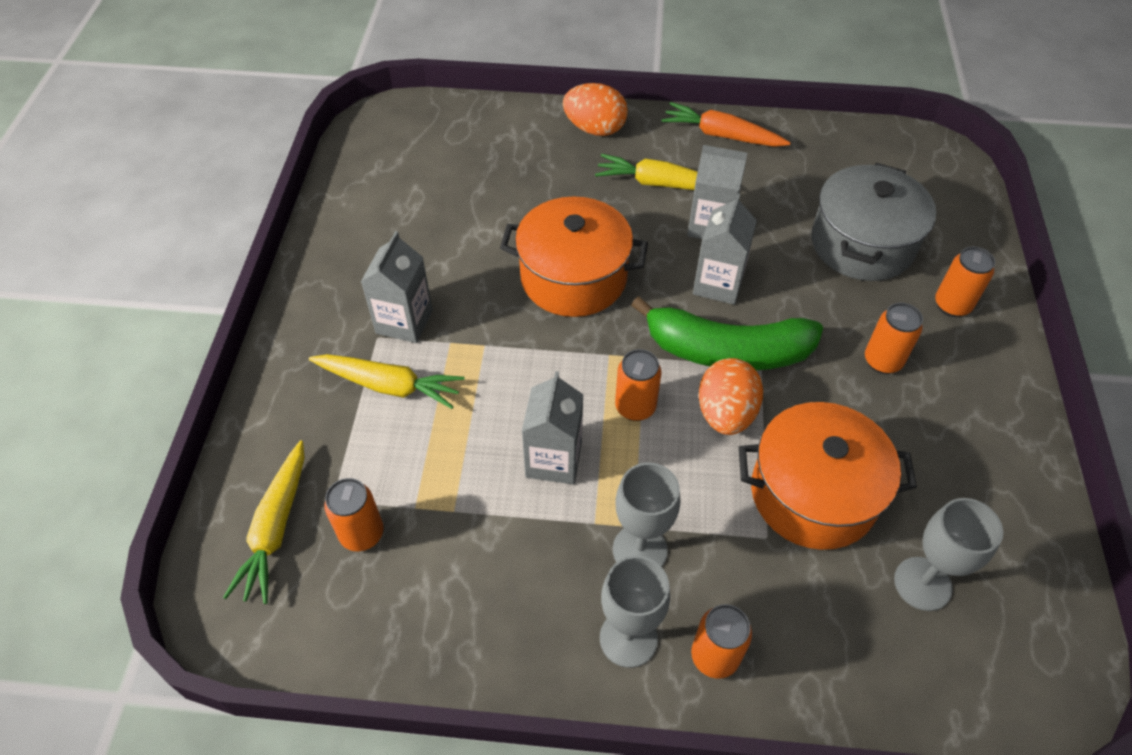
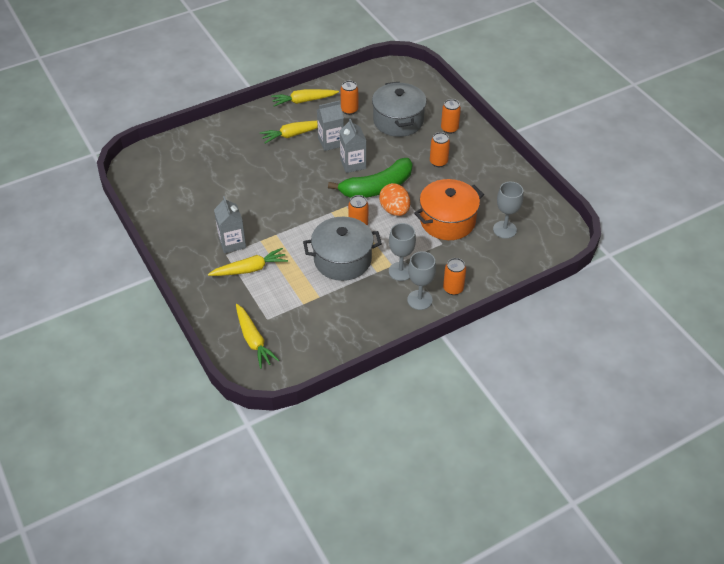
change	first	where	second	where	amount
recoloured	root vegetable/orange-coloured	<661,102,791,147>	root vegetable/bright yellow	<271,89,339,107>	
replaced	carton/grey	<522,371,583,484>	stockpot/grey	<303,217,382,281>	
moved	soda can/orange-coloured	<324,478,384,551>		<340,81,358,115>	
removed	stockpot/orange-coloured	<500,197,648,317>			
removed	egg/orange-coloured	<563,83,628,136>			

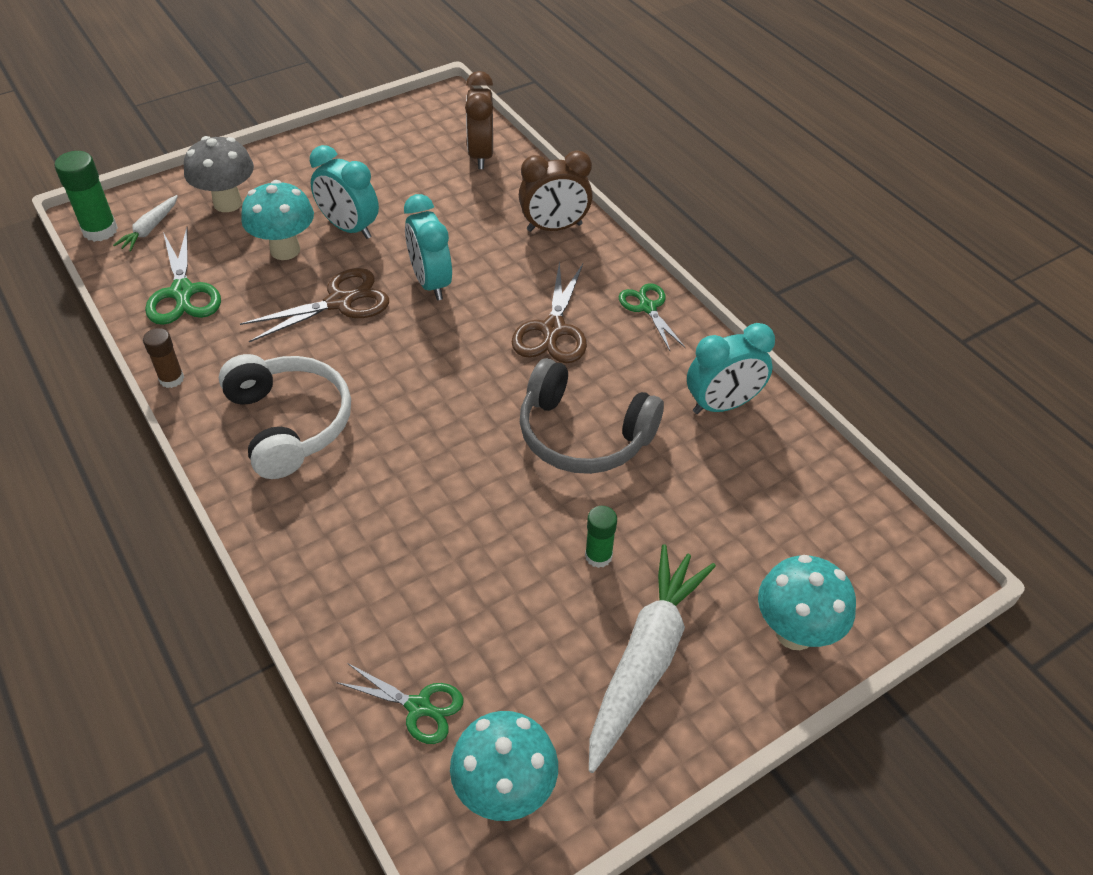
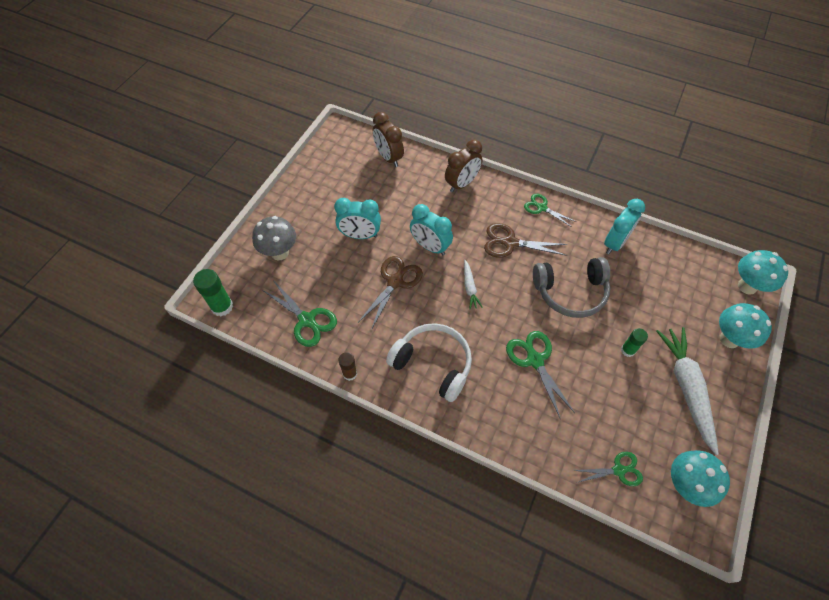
change	first	where	second	where	amount
moved	root vegetable/pure white	<113,195,178,252>		<464,260,483,310>	
turned	pair of scissors/brown	<512,262,587,363>		<484,223,568,258>	120 degrees clockwise
added			pair of scissors/green	<506,331,575,418>	
moved	toadstool/turquoise	<241,180,314,260>		<738,250,788,295>	

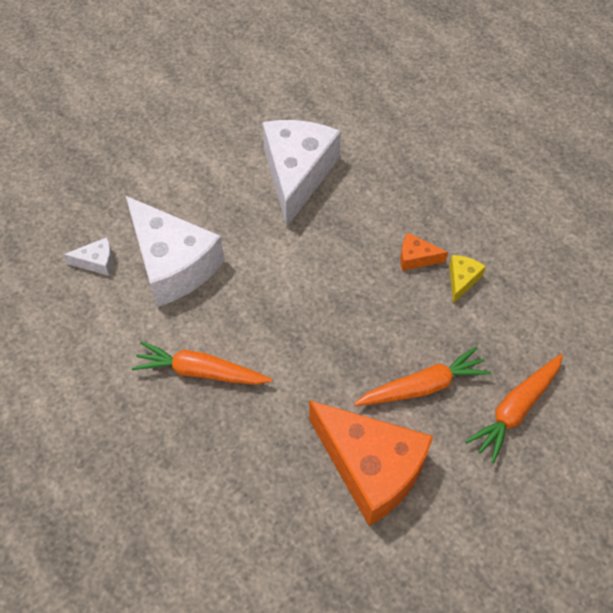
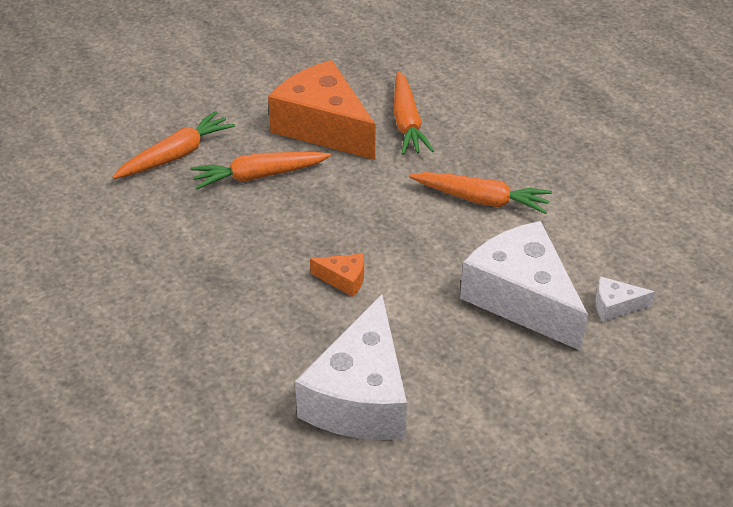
change	first	where	second	where	amount
moved	cheese wedge/orange-coloured	<400,233,448,271>		<310,254,364,297>	
added			root vegetable/orange-coloured	<393,71,434,155>	
removed	cheese wedge/bright yellow	<449,255,486,303>			

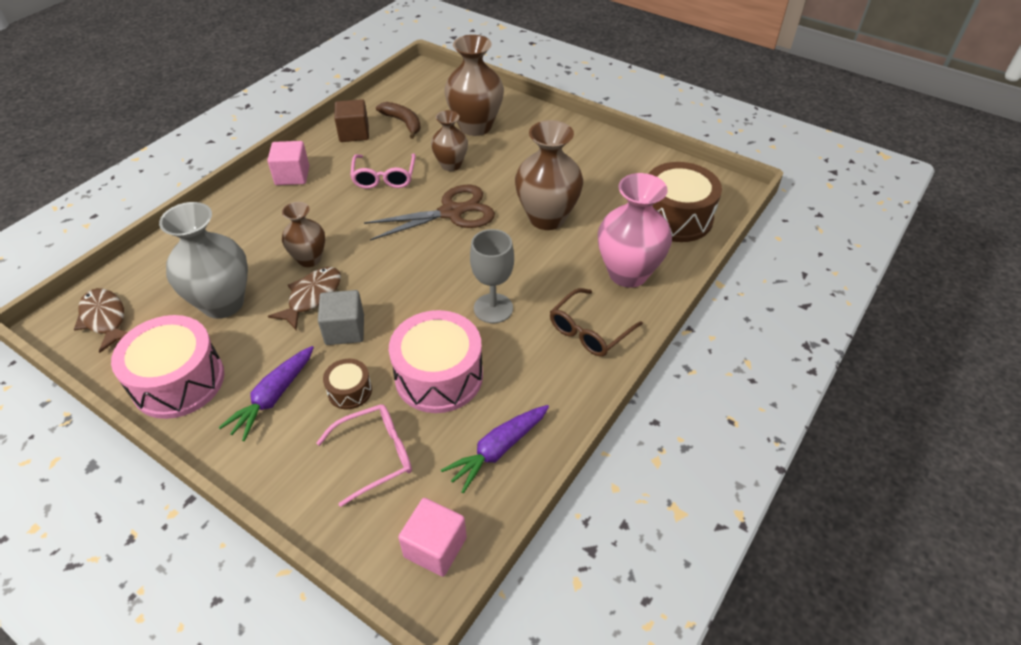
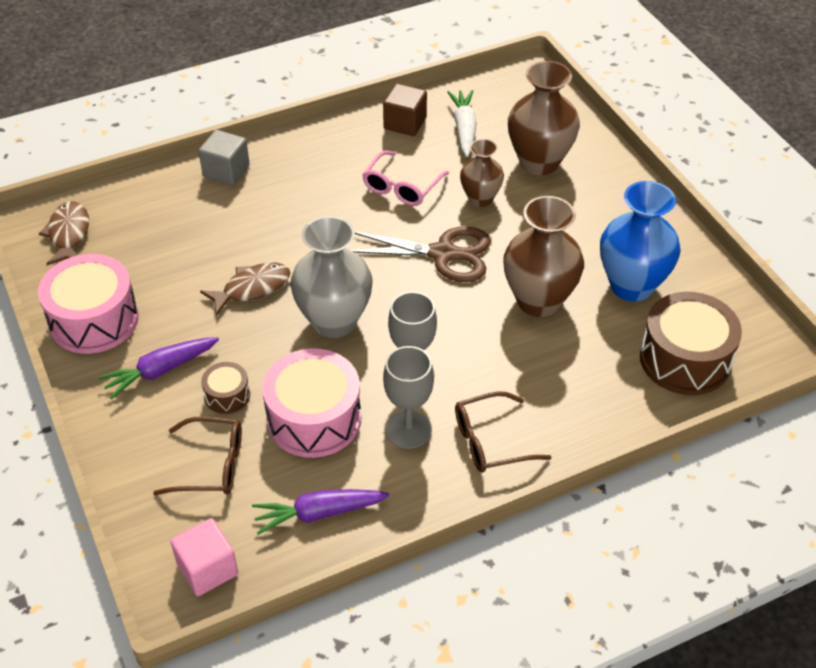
change	first	where	second	where	amount
recoloured	glasses/pink	<316,404,412,507>	glasses/brown	<153,417,242,495>	
moved	solid cube/grey	<318,290,364,345>		<199,130,250,185>	
moved	tall vase/grey	<159,202,248,319>		<290,216,373,338>	
added			chalice/grey	<383,346,434,449>	
replaced	toy banana/brown	<376,102,421,139>	root vegetable/pure white	<447,90,477,157>	
added			tall vase/blue	<600,181,681,301>	
removed	solid cube/pink	<267,141,309,185>			
removed	tall vase/brown	<282,202,325,267>			
removed	tall vase/pink	<598,173,672,288>			

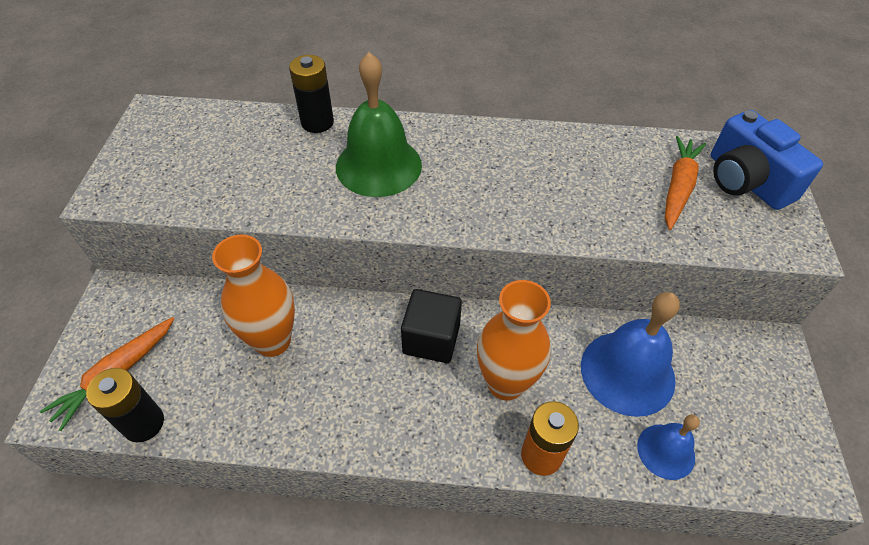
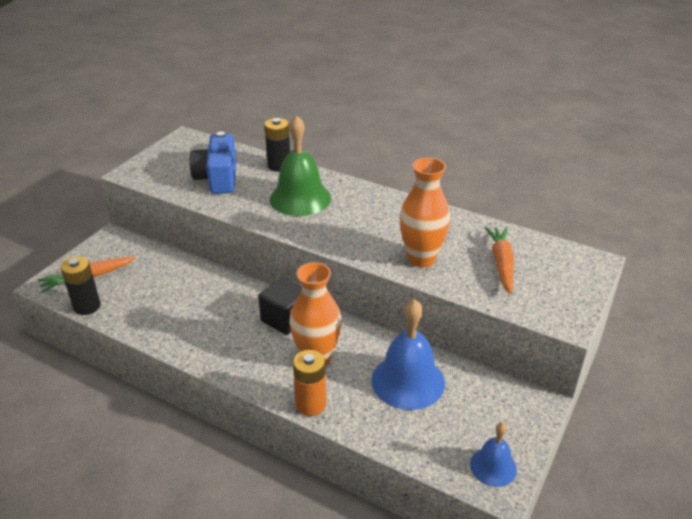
change	first	where	second	where	amount
moved	photo camera/blue	<711,110,823,210>		<189,131,236,194>	
moved	tall vase/orange-coloured	<212,235,295,357>		<399,157,451,267>	
moved	school bell/blue	<637,415,700,480>		<470,422,517,487>	
turned	root vegetable/orange-coloured	<665,136,706,230>		<484,227,514,294>	45 degrees counterclockwise

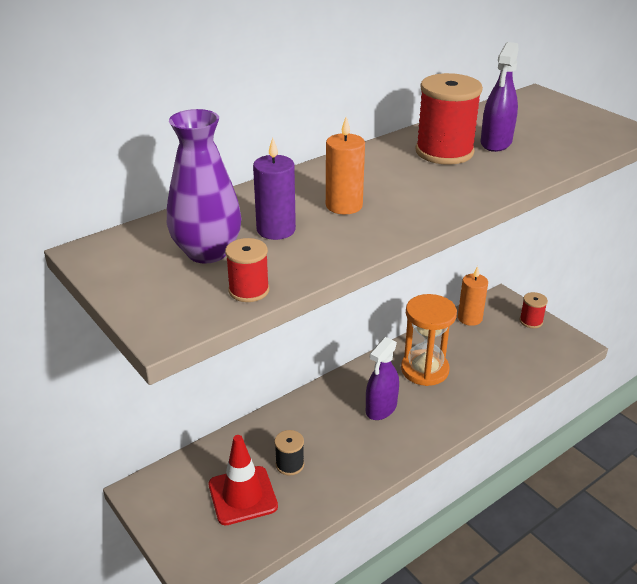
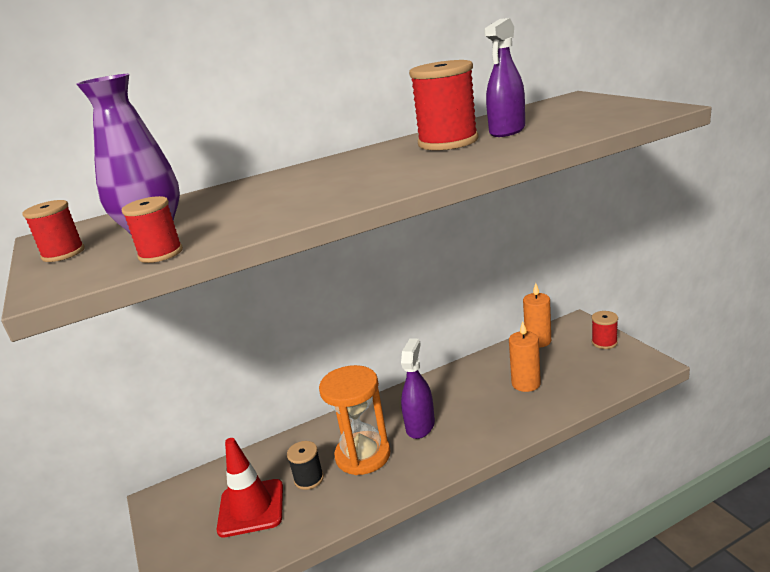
change	first	where	second	where	amount
added			bobbin/crimson	<22,200,85,262>	
moved	sand timer/orange-coloured	<401,294,457,386>		<319,365,391,475>	
turned	sprayer/purple	<366,337,399,420>		<401,338,435,439>	150 degrees clockwise
moved	wax candle/orange-coloured	<326,117,365,214>		<509,321,541,392>	
removed	wax candle/purple	<253,138,296,240>			

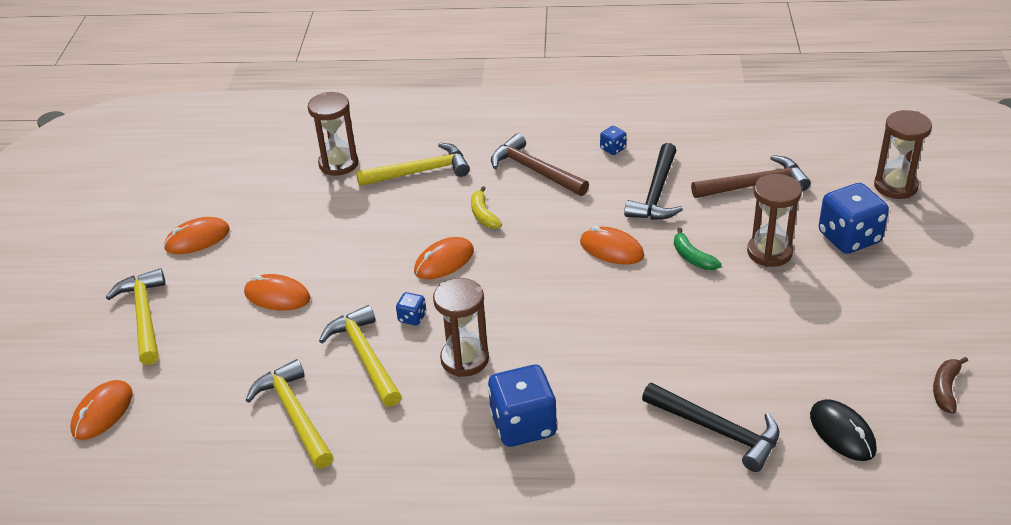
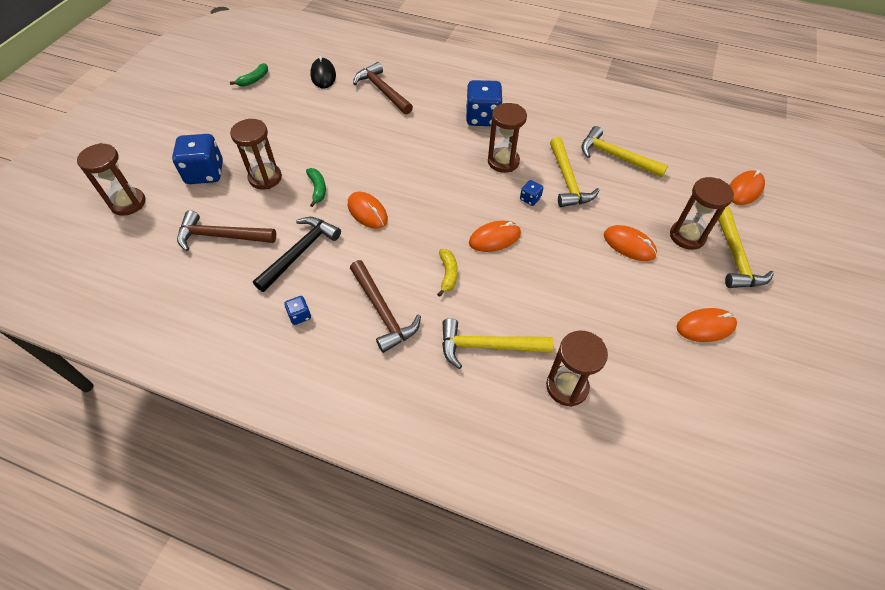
change	first	where	second	where	amount
recoloured	toy banana/brown	<933,357,968,414>	toy banana/green	<230,63,268,86>	
recoloured	hammer/black	<642,383,779,472>	hammer/brown	<353,62,413,114>	
turned	hammer/bright yellow	<246,359,333,469>		<582,126,668,177>	135 degrees clockwise
added			sand timer/brown	<670,177,734,250>	

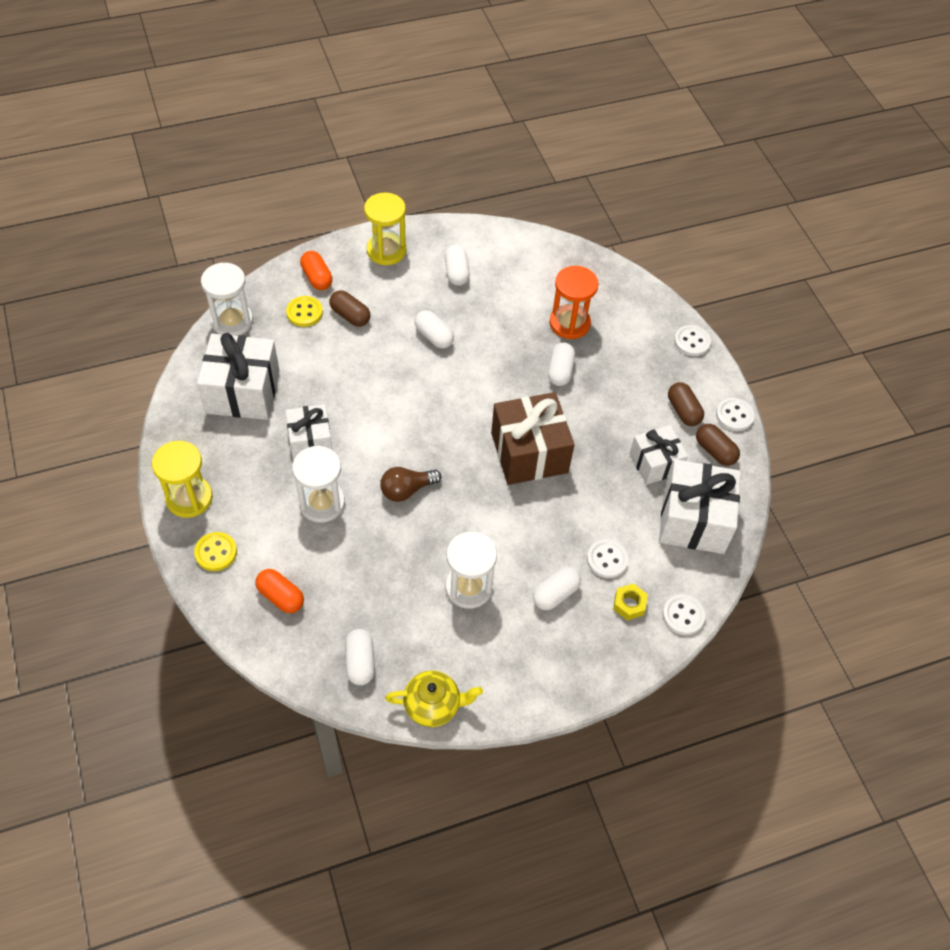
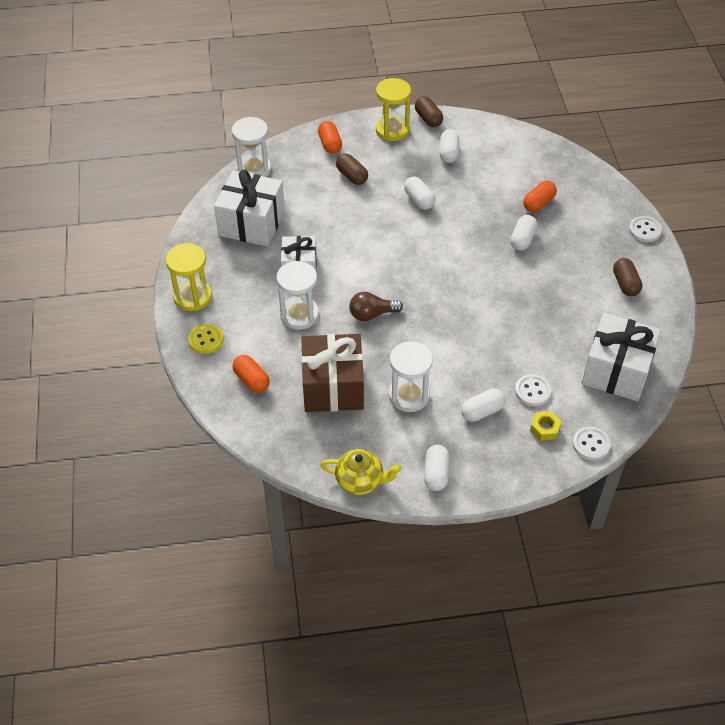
change	first	where	second	where	amount
moved	gift/brown	<491,392,574,485>		<301,334,364,412>	
moved	pill/brown	<696,424,740,466>		<415,96,443,127>	
moved	pill/pure white	<345,629,375,685>		<424,445,450,491>	
replaced	sand timer/orange-coloured	<549,266,598,339>	pill/orange-coloured	<523,181,557,212>	
removed	button/bright yellow	<286,296,323,327>			
removed	gift/pure white	<630,425,688,485>			
removed	button/pure white	<716,398,755,431>			

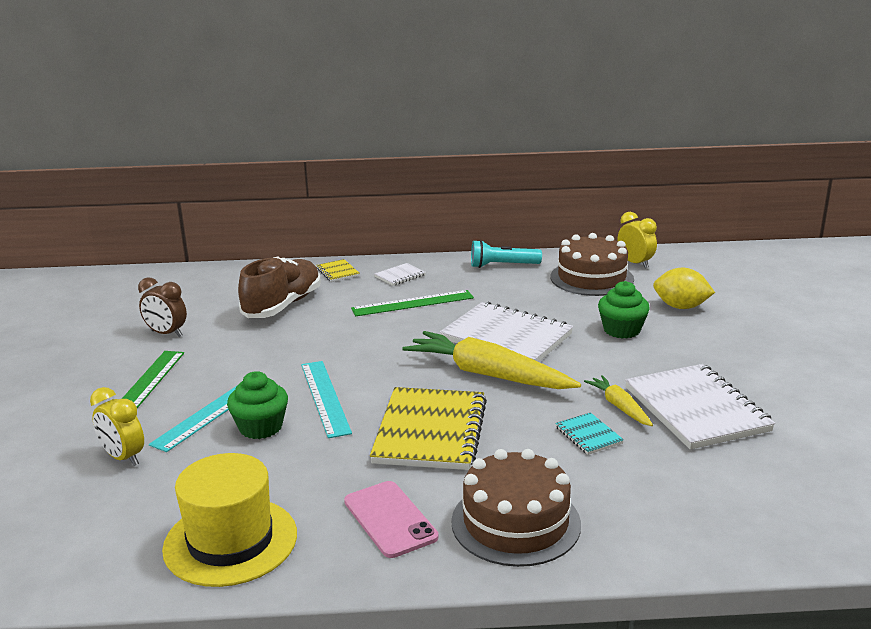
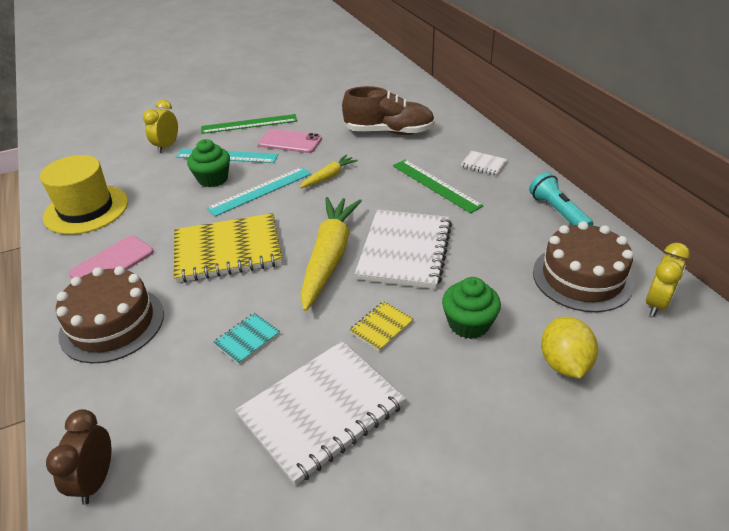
change	first	where	second	where	amount
moved	alarm clock/brown	<138,277,187,337>		<46,409,111,505>	
added			smartphone/pink	<258,129,322,153>	
moved	root vegetable/bright yellow	<584,375,653,426>		<299,155,358,188>	
moved	notebook/bright yellow	<316,259,360,282>		<350,301,414,352>	

